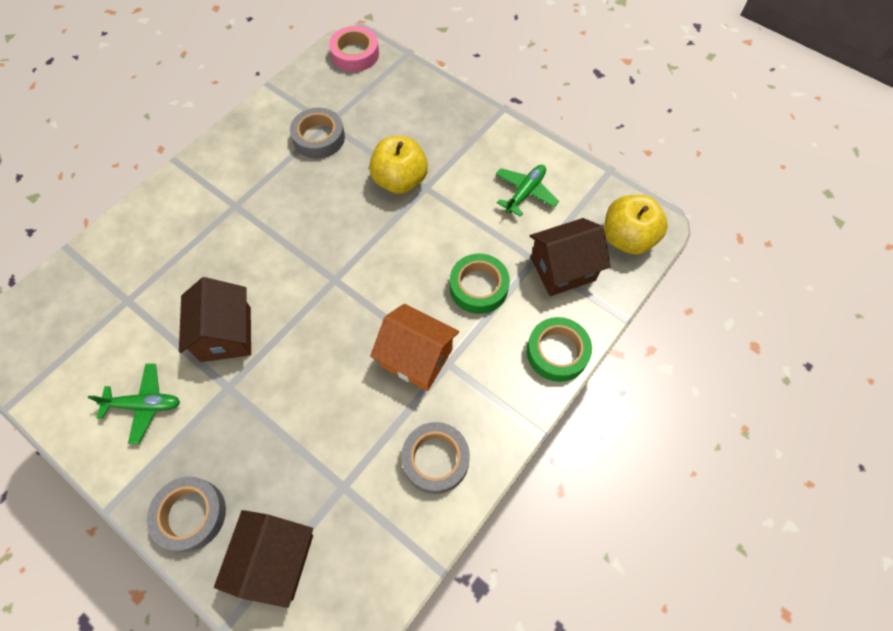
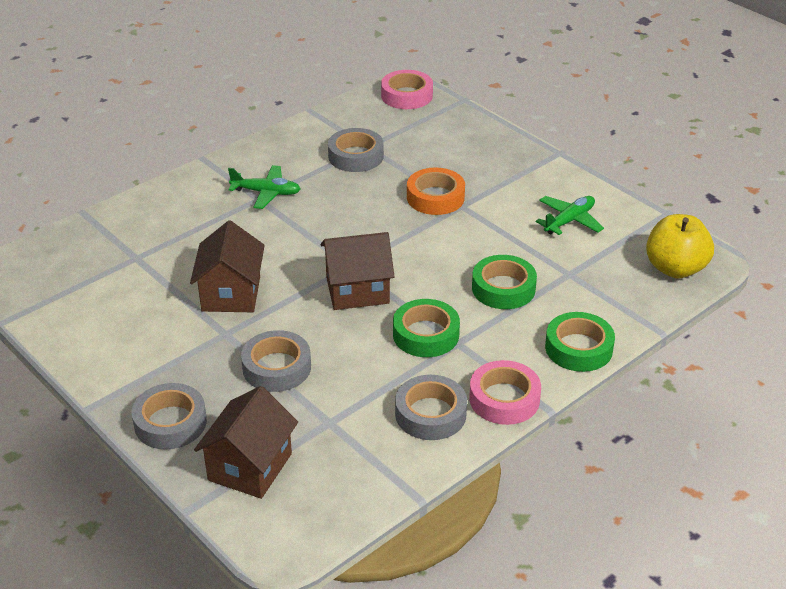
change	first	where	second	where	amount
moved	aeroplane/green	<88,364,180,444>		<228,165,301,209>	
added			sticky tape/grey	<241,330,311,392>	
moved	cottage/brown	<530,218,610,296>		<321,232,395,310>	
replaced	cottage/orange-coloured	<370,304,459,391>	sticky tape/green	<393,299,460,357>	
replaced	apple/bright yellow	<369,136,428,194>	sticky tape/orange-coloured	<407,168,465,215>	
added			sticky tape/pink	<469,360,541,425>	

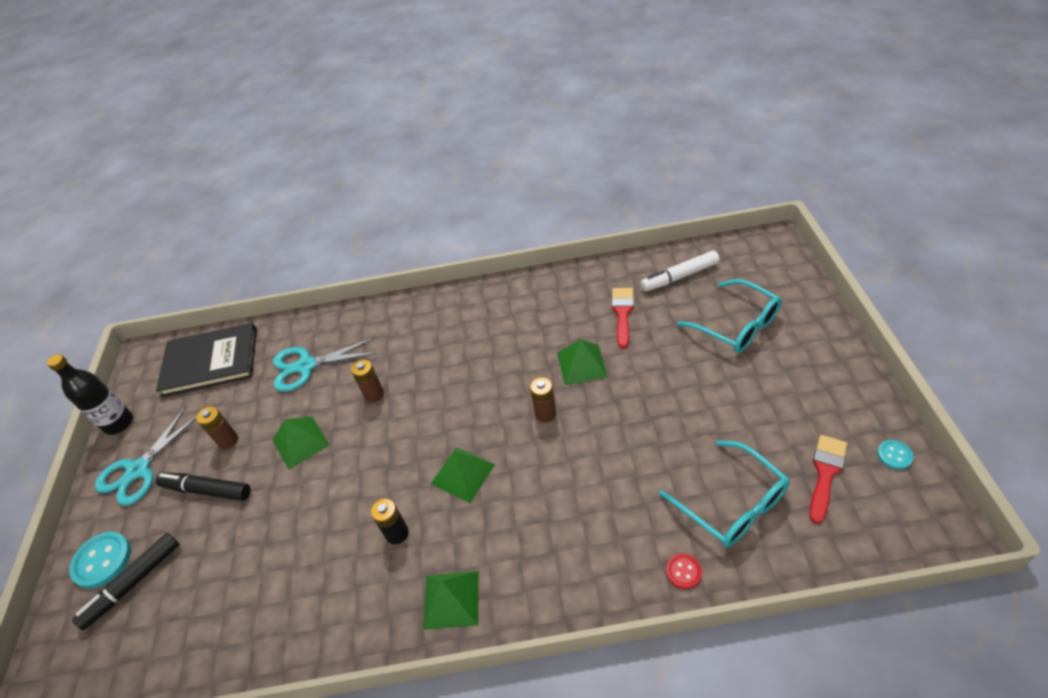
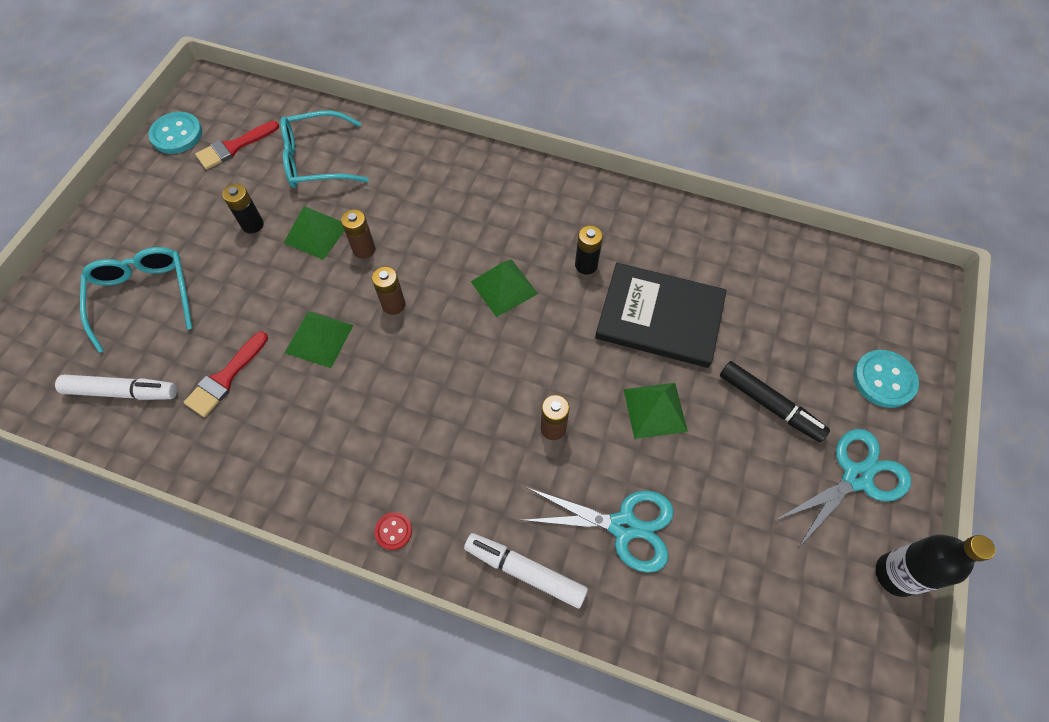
change	first	where	second	where	amount
resized	button/turquoise	<877,440,914,470>		<148,112,202,154>	x1.82
added			AA battery/black	<222,184,264,234>	
turned	glasses/turquoise	<659,440,790,547>		<280,111,369,188>	90 degrees counterclockwise
moved	pyramid shape/green	<423,571,478,630>		<284,206,345,260>	
moved	AA battery/brown	<196,406,238,449>		<341,209,375,259>	
moved	button/crimson	<666,554,702,589>		<374,512,412,550>	
added			marker/pure white	<464,533,588,608>	
moved	book/black	<156,323,257,397>		<595,263,727,368>	
removed	marker/black	<72,533,179,630>			

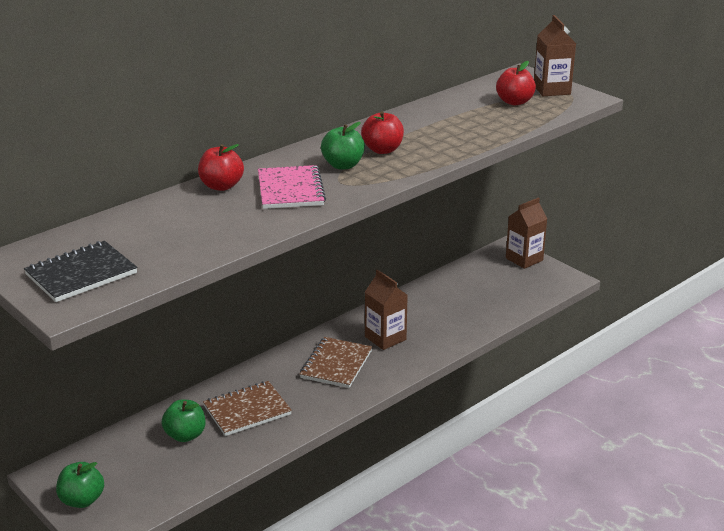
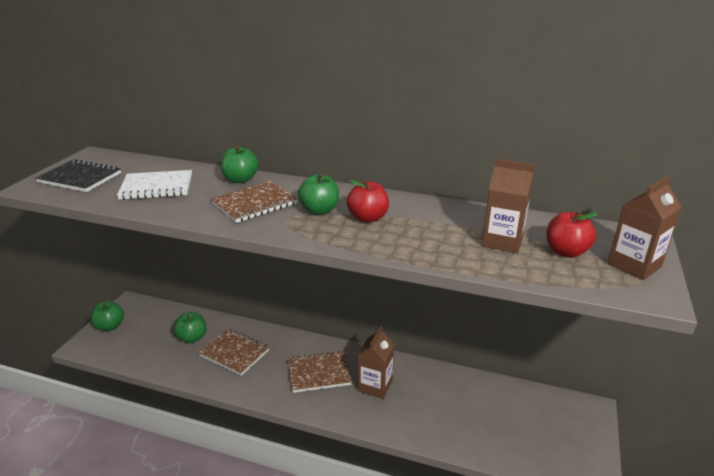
change	first	where	second	where	amount
added			notebook/pure white	<117,170,192,200>	
recoloured	notebook/pink	<258,165,326,209>	notebook/brown	<211,181,298,223>	
recoloured	apple/crimson	<198,144,244,191>	apple/green	<220,146,258,183>	
moved	carton/brown	<506,197,547,269>		<482,159,535,253>	

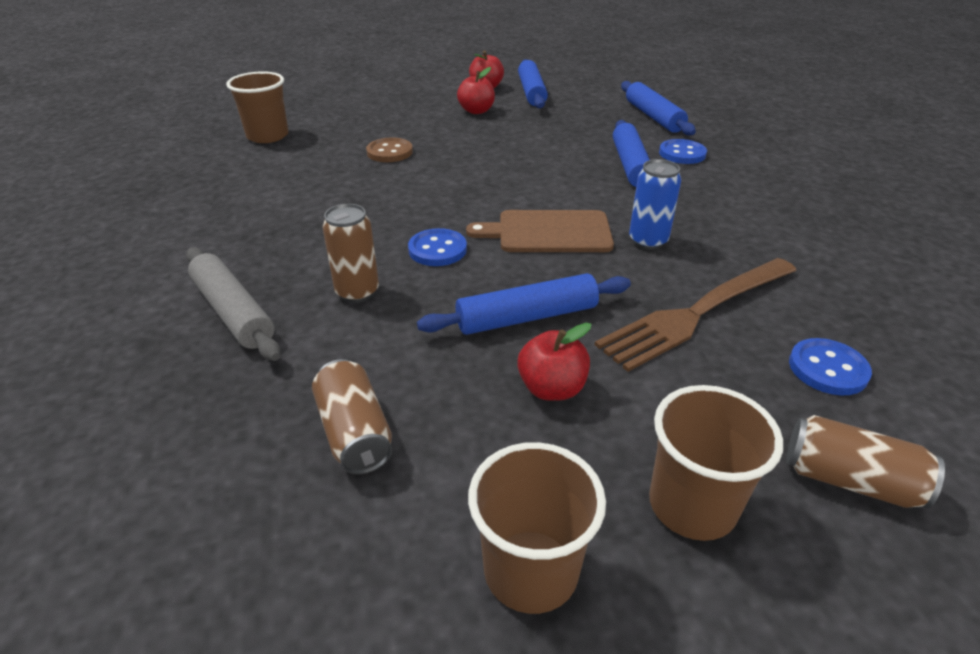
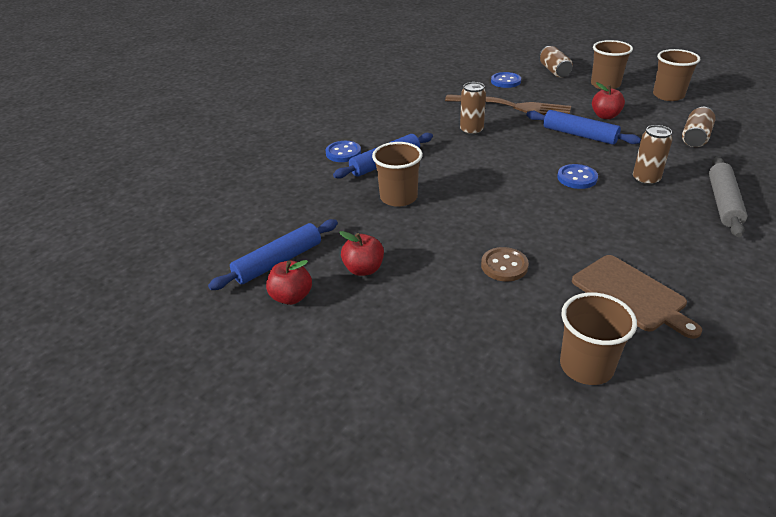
change	first	where	second	where	amount
added			cup/brown	<372,142,423,207>	
recoloured	soda can/blue	<629,159,681,250>	soda can/brown	<460,82,486,136>	
moved	cutting board/brown	<466,210,614,252>		<572,255,702,339>	
removed	dough roller/blue	<621,81,696,135>			

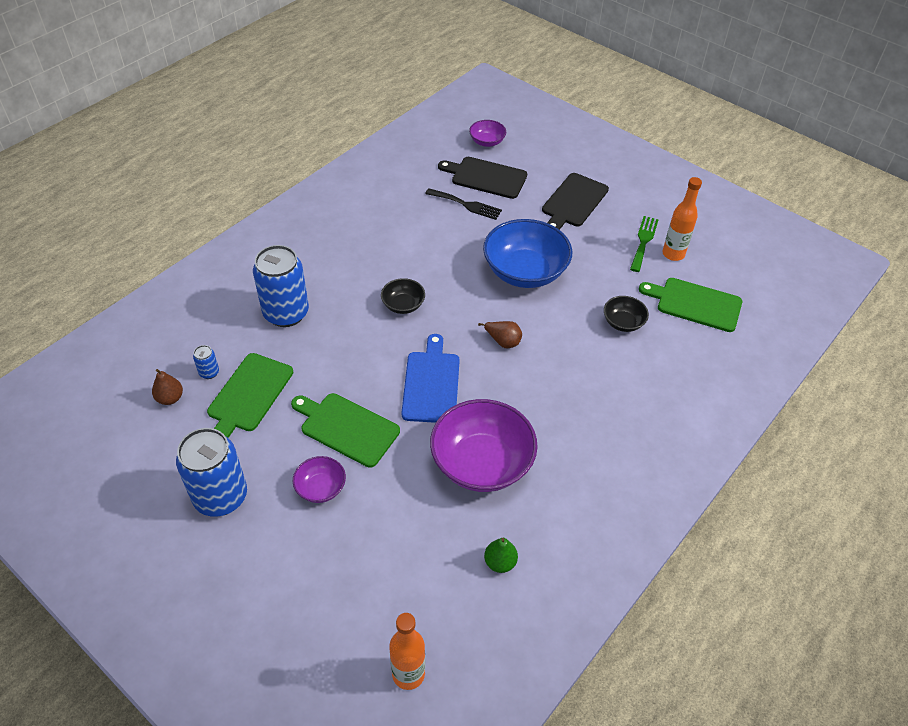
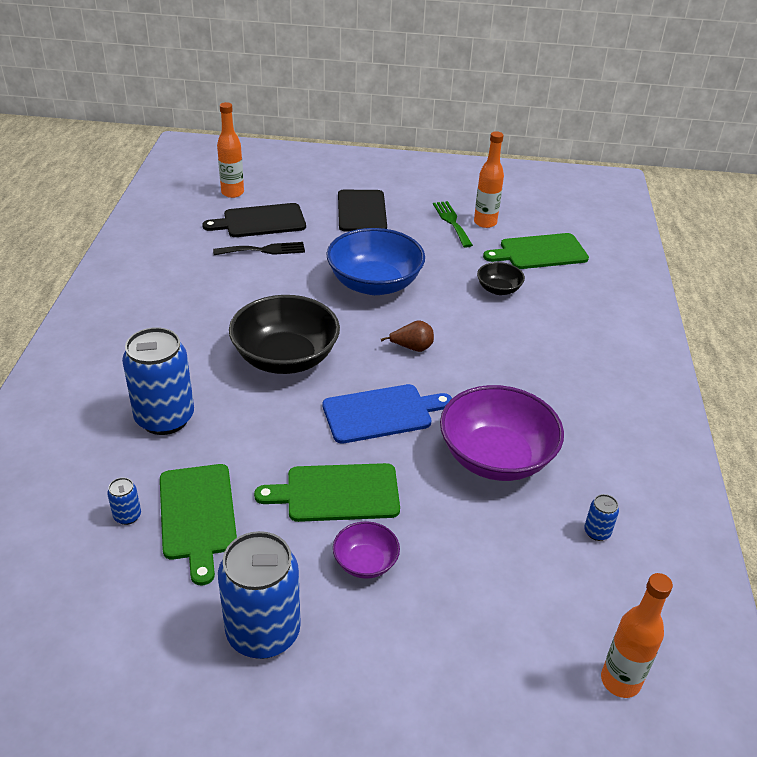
change	first	where	second	where	amount
replaced	bowl/purple	<469,120,506,147>	flask/orange-coloured	<217,102,244,198>	
resized	bowl/black	<381,278,425,314>		<229,295,340,374>	x2.05
turned	cutting board/blue	<401,334,460,423>		<323,384,452,444>	105 degrees clockwise
replaced	pear/green	<484,538,518,573>	soda can/blue	<584,494,619,541>	
removed	pear/brown	<152,369,183,405>			

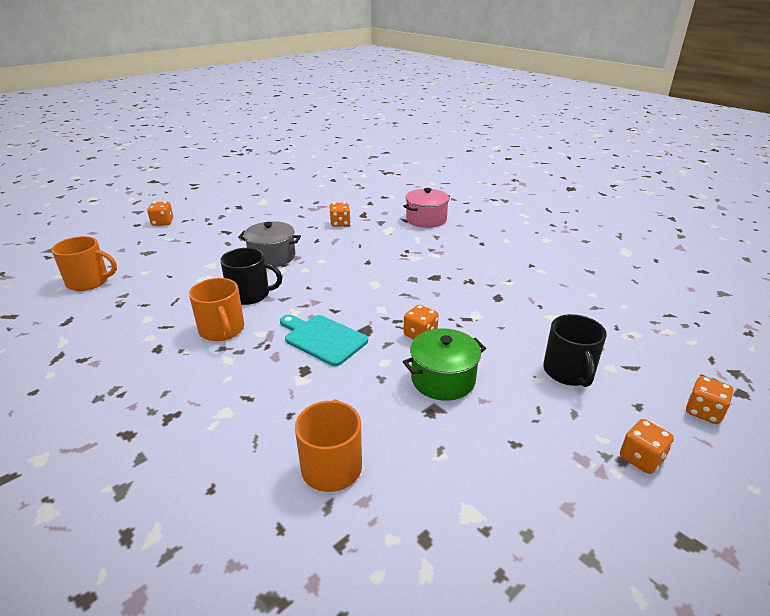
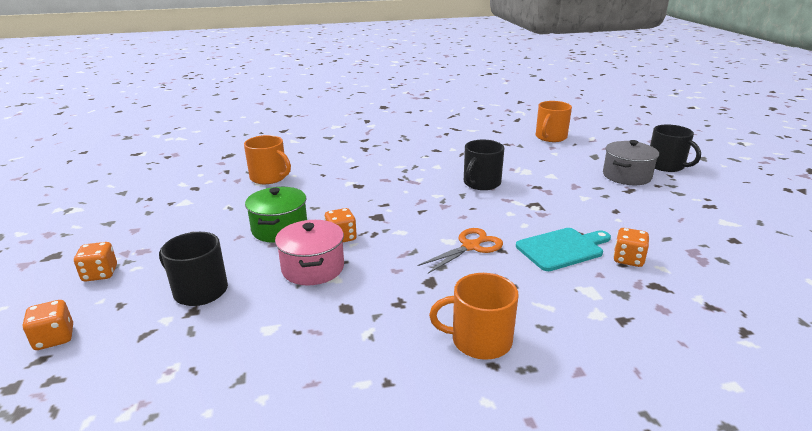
change	first	where	second	where	amount
moved	stockpot/pink	<403,188,450,228>		<275,220,344,285>	
added			pair of scissors/orange-coloured	<417,228,503,274>	
moved	tea mug/orange-coloured	<189,278,244,341>		<429,273,518,360>	
moved	cutting board/turquoise	<280,315,368,366>		<516,228,611,271>	
moved	stockpot/grey	<238,221,301,267>		<603,140,659,185>	
replaced	game die/orange-coloured	<147,202,173,226>	tea mug/black	<650,124,701,172>	

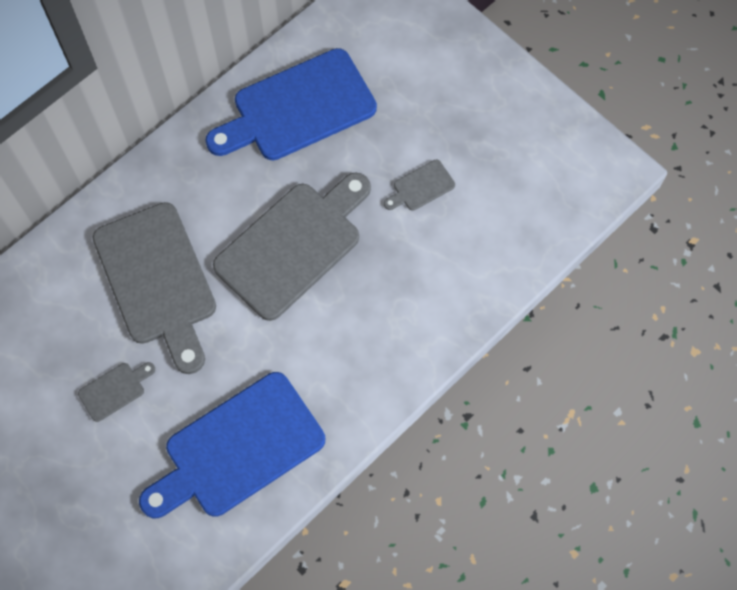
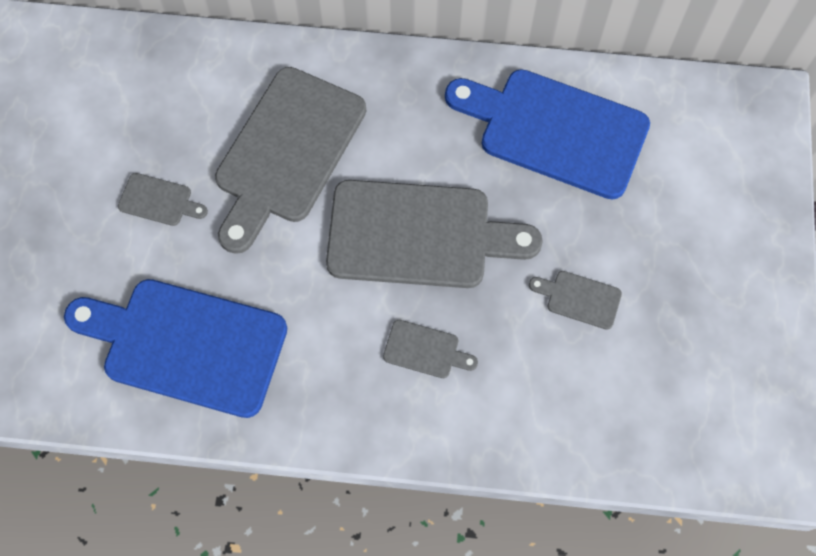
change	first	where	second	where	amount
added			cutting board/grey	<383,320,478,378>	

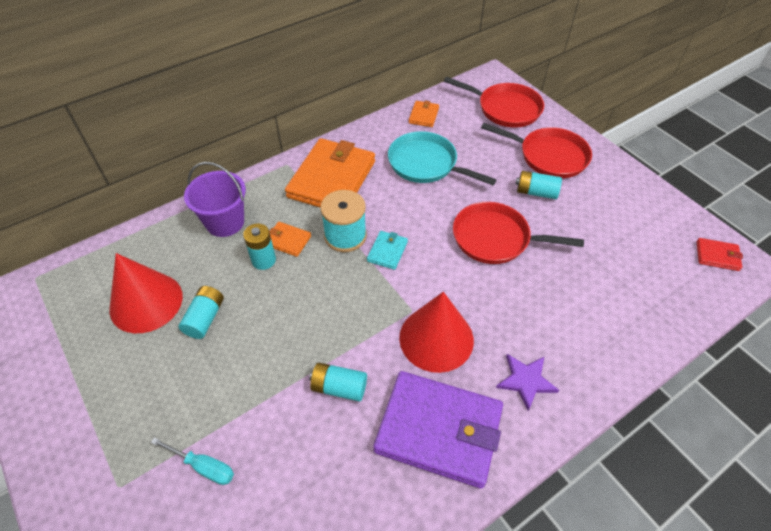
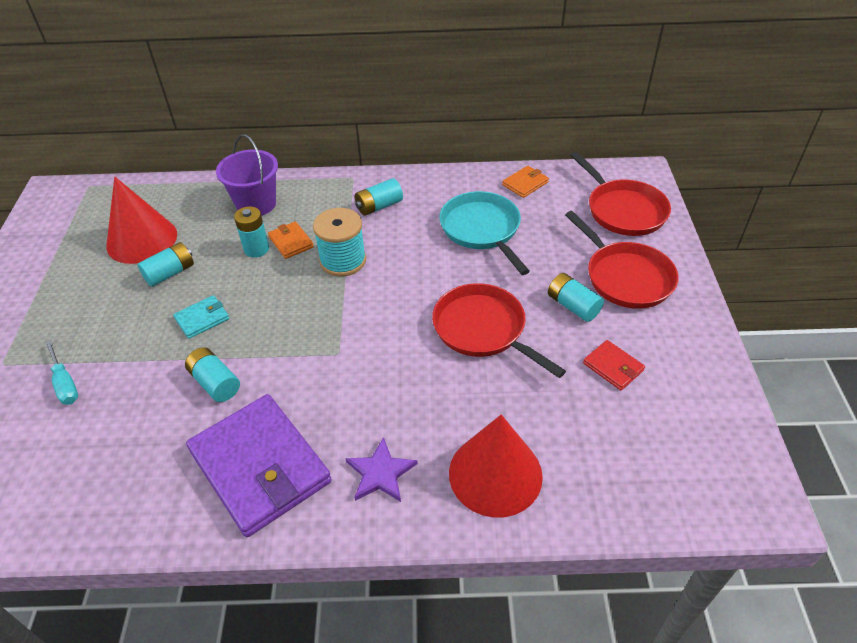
change	first	where	second	where	amount
moved	card wallet/turquoise	<367,231,408,270>		<173,295,229,339>	
replaced	card wallet/orange-coloured	<285,138,375,207>	AA battery/turquoise	<355,178,403,216>	
moved	cone shape/crimson	<399,292,474,373>		<449,415,543,518>	
moved	card wallet/crimson	<697,238,743,271>		<583,340,645,390>	

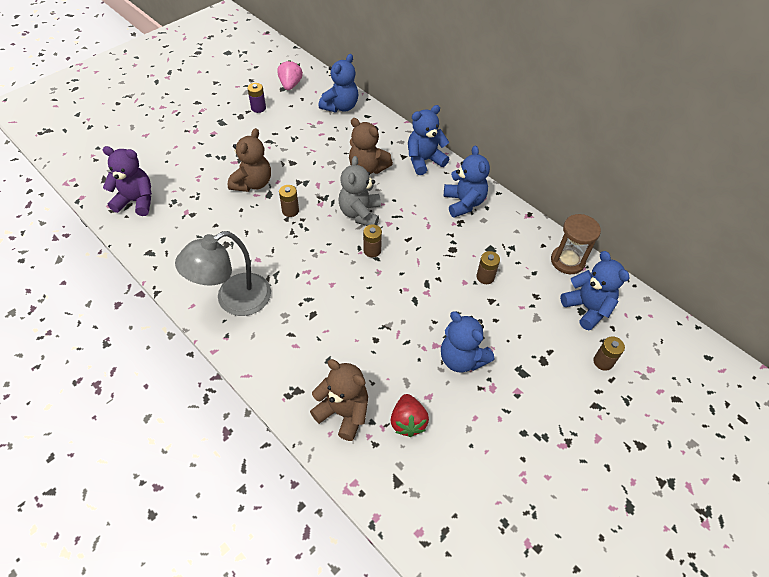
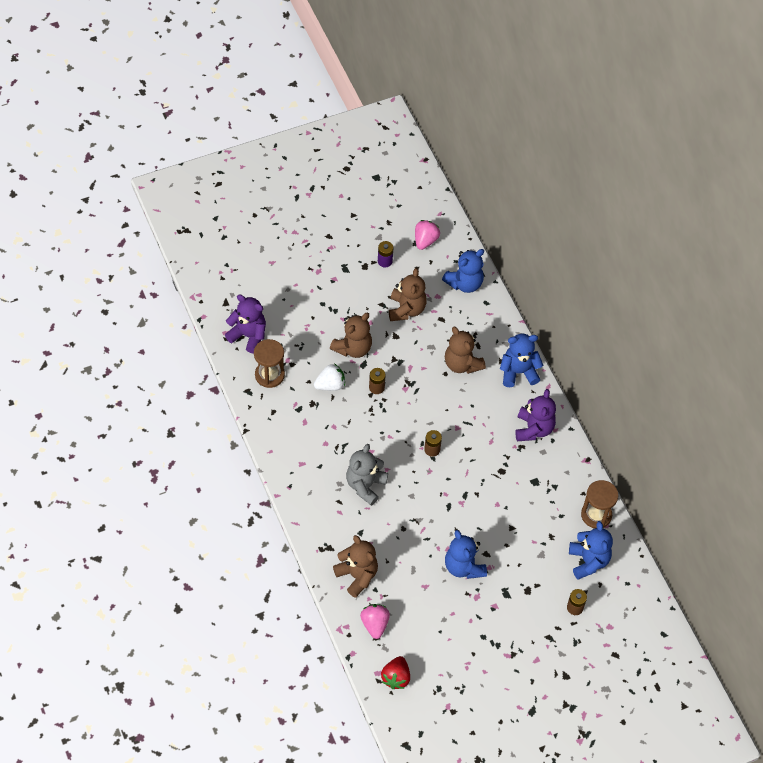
change	first	where	second	where	amount
added			sand timer/brown	<254,339,285,388>	
added			berry/pure white	<314,364,345,391>	
moved	stuffed bear/grey	<339,156,381,226>		<346,444,388,506>	
added			berry/pink	<360,604,390,639>	
moved	berry/crimson	<391,394,429,437>		<381,656,410,689>	
added			stuffed bear/brown	<389,268,427,321>	
recoloured	stuffed bear/blue	<444,145,490,218>	stuffed bear/purple	<515,389,556,441>	
removed	lamp/grey	<175,231,271,316>			
removed	AA battery/brown	<477,251,500,284>			

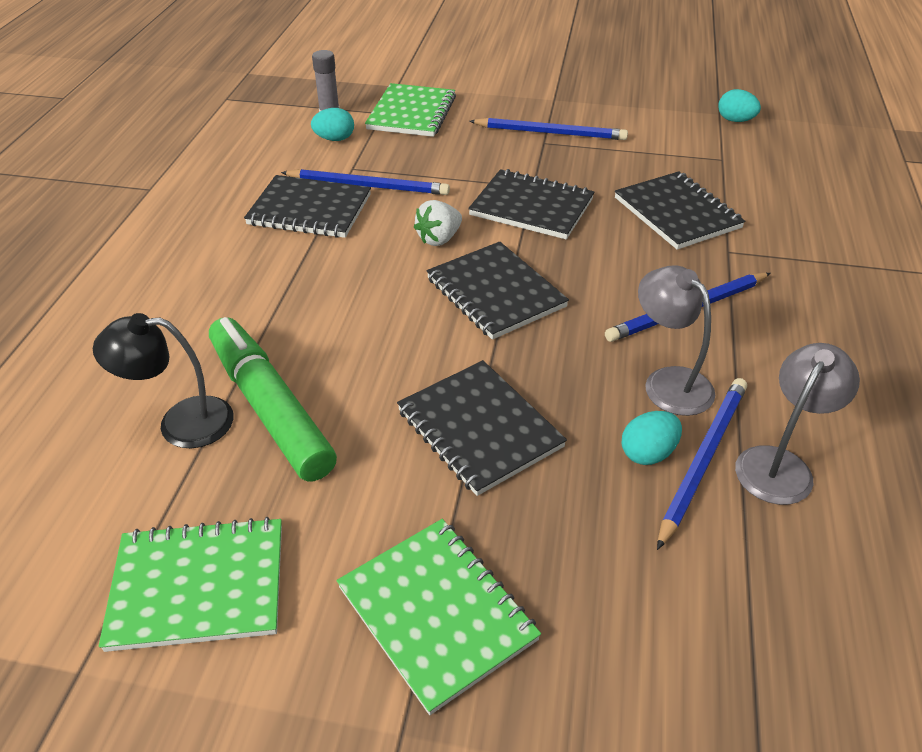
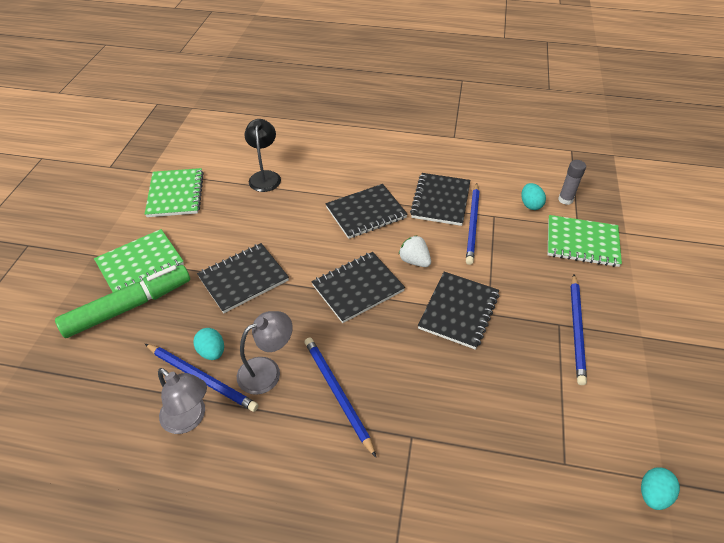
change	first	where	second	where	amount
moved	marker/green	<209,317,337,481>		<55,265,190,338>	
moved	notebook/black	<615,171,745,250>		<326,184,408,239>	

